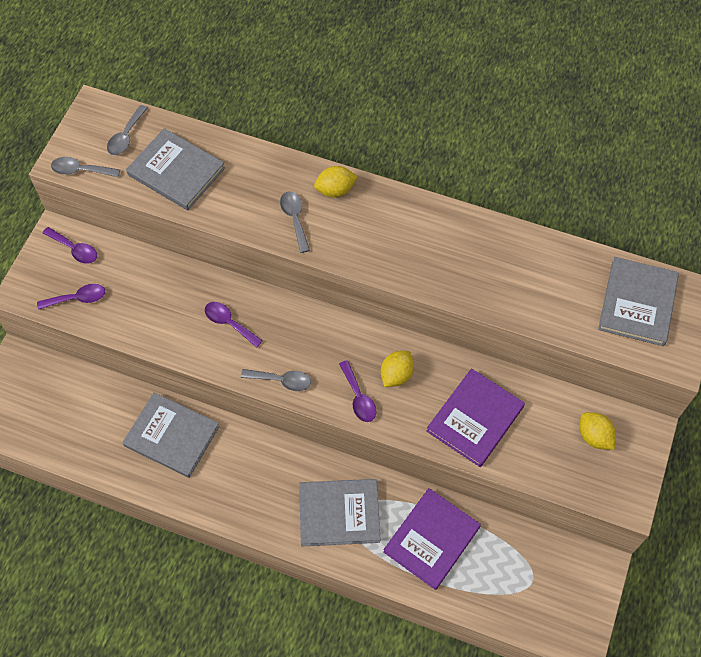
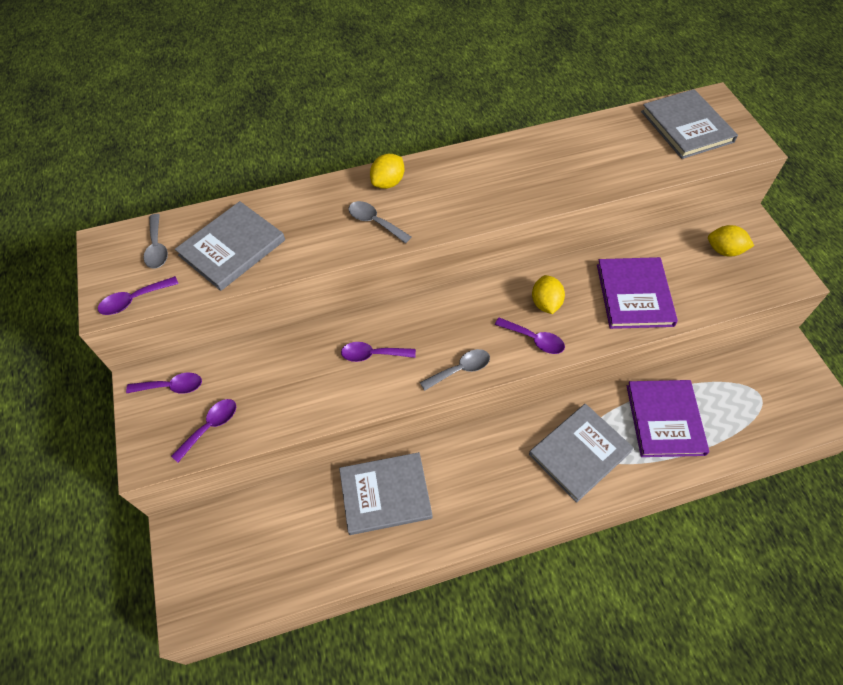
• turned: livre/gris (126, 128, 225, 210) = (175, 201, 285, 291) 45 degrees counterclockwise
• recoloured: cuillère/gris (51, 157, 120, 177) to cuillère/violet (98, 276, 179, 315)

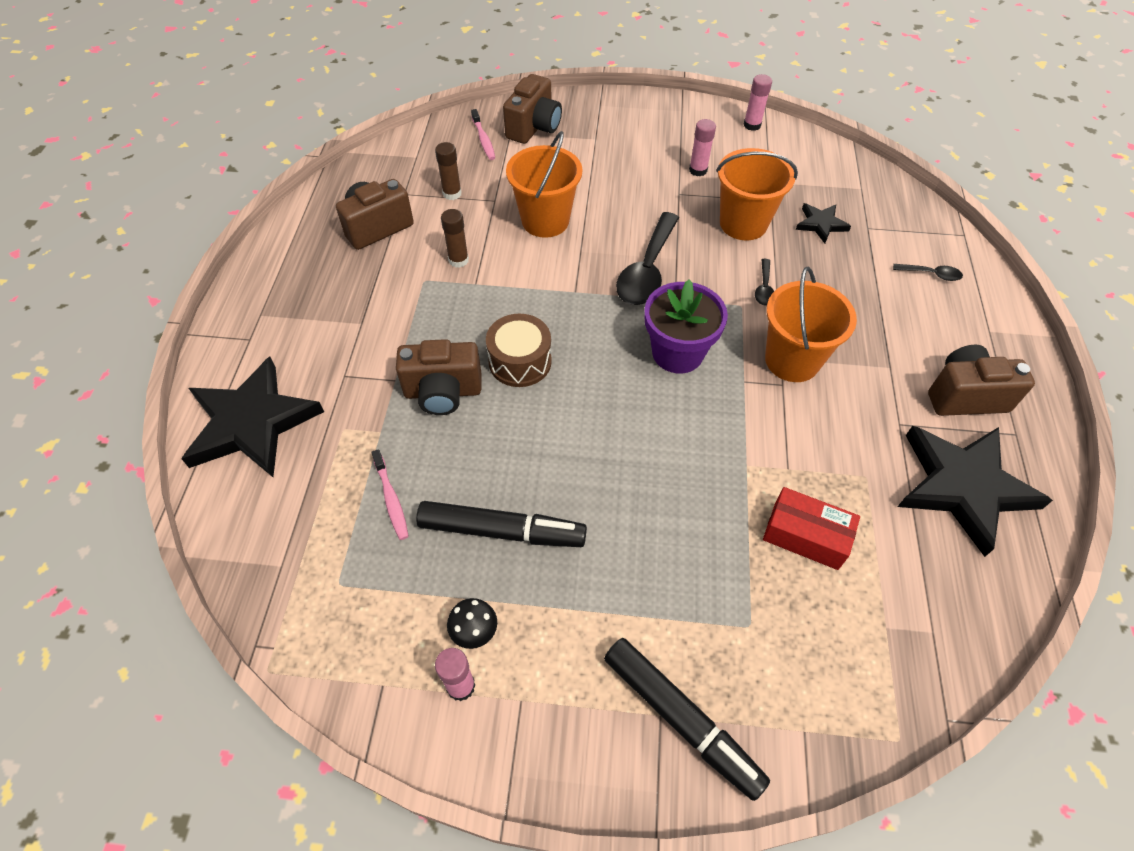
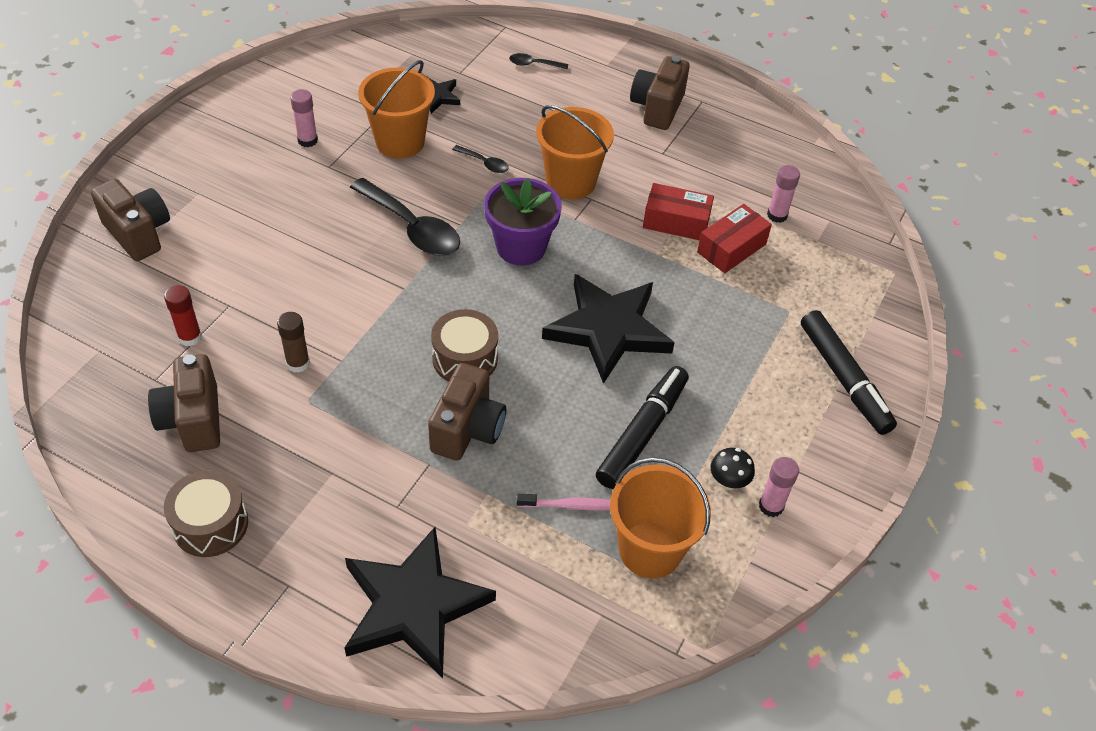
• moved: bâton de colle/rose (744, 74, 772, 131) to (767, 165, 800, 223)
• removed: brosse à dents/rose (471, 109, 495, 160)
• moved: seau/orange (506, 131, 582, 238) to (610, 457, 711, 579)
• recoloured: bâton de colle/marron (435, 142, 462, 200) to bâton de colle/rouge (164, 285, 202, 346)
• turned: cuillère/noir (893, 264, 963, 281) = (509, 53, 568, 70) 120 degrees counterclockwise
• moved: étoile/noir (897, 426, 1053, 557) to (542, 274, 675, 384)
• turned: feutre/noir (604, 638, 770, 801) = (801, 310, 897, 435) 90 degrees clockwise
• added: boîte/rouge (643, 183, 714, 240)
• added: tambour/marron (164, 470, 248, 557)

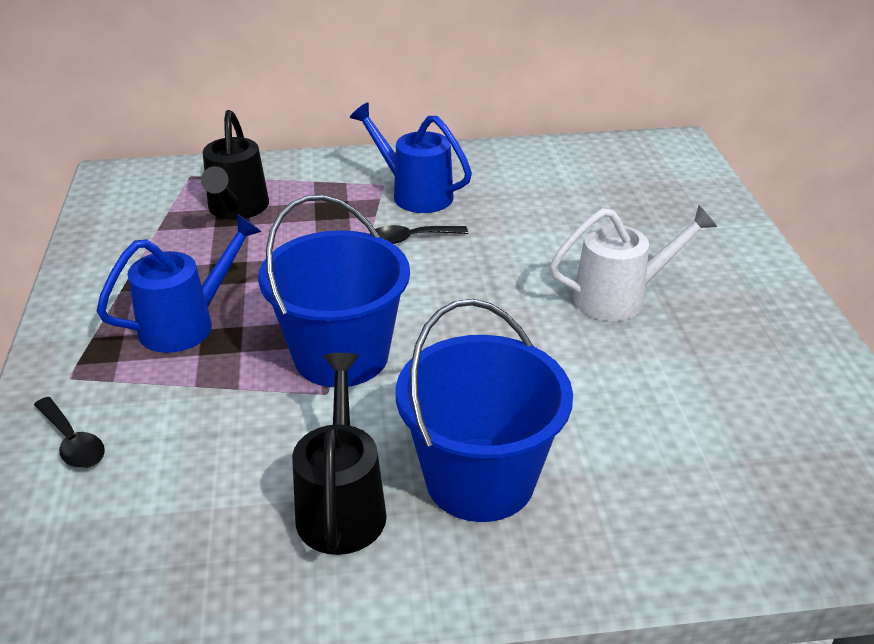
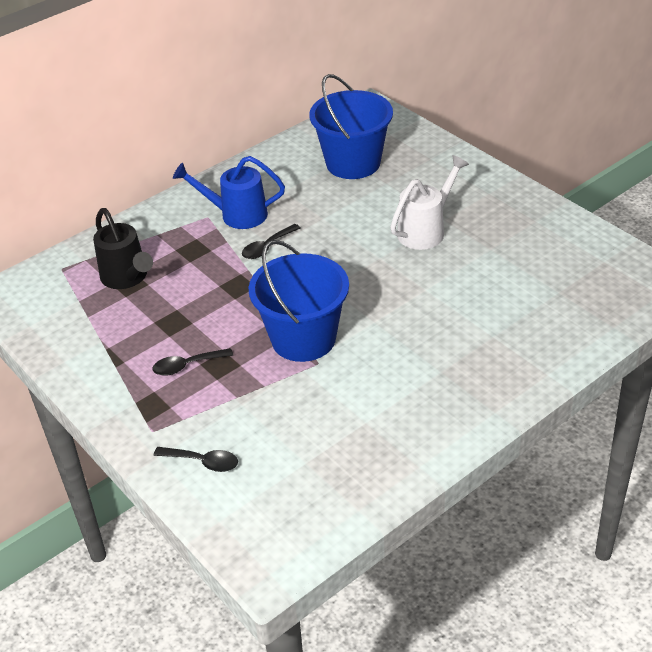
• replaced: arrosoir/bleu (97, 214, 262, 353) to cuillère/noir (153, 348, 233, 376)
• moved: seau/bleu (396, 299, 573, 522) to (309, 74, 393, 179)
• removed: arrosoir/noir (292, 353, 387, 555)

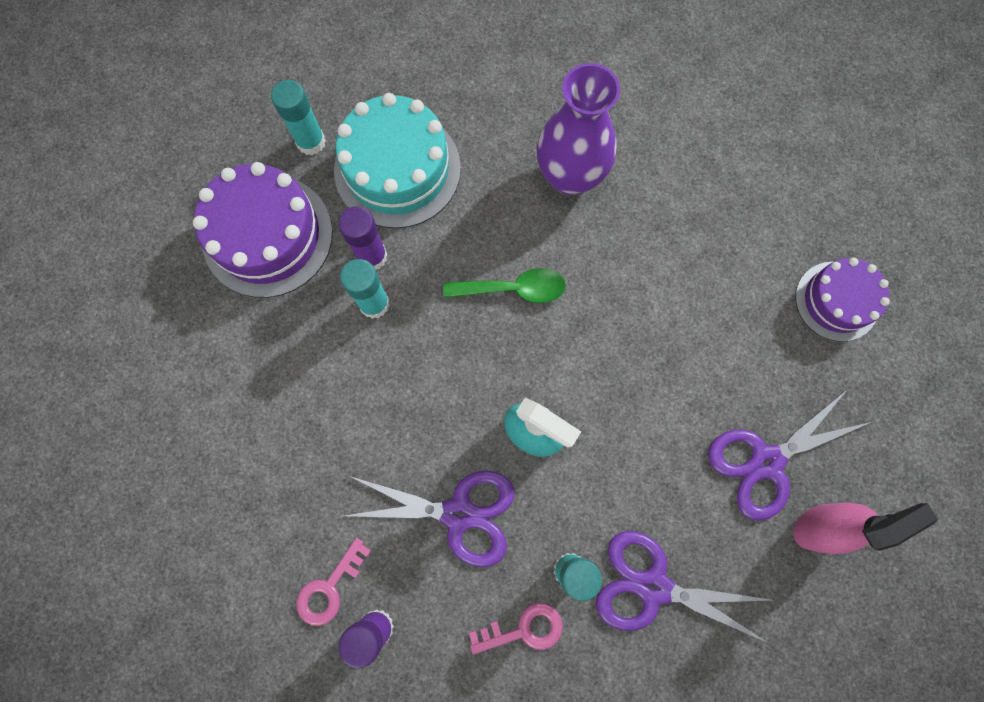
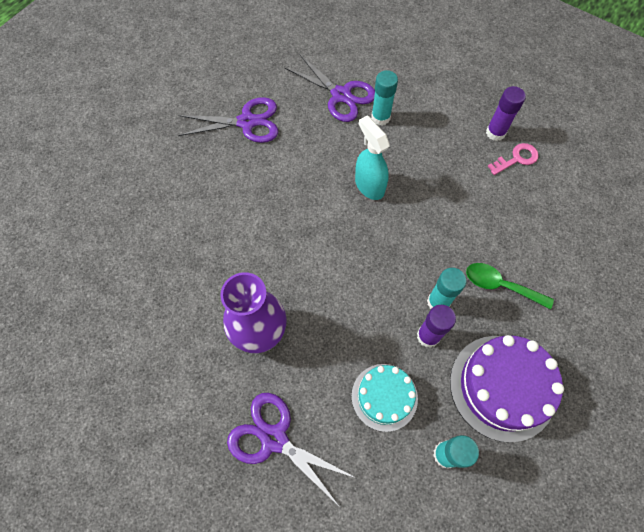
• resized: gâteau/turquoise (334, 93, 461, 229) = (352, 364, 418, 432) x0.63
• removed: gâteau/violet (795, 258, 890, 342)
• moved: cuillère/vert (443, 268, 566, 303) to (466, 263, 554, 309)
• moved: ciseaux/violet (345, 471, 515, 567) to (227, 393, 358, 506)
• removed: vaporisateur/rose (793, 503, 938, 554)
• removed: clé/rose (469, 603, 563, 654)

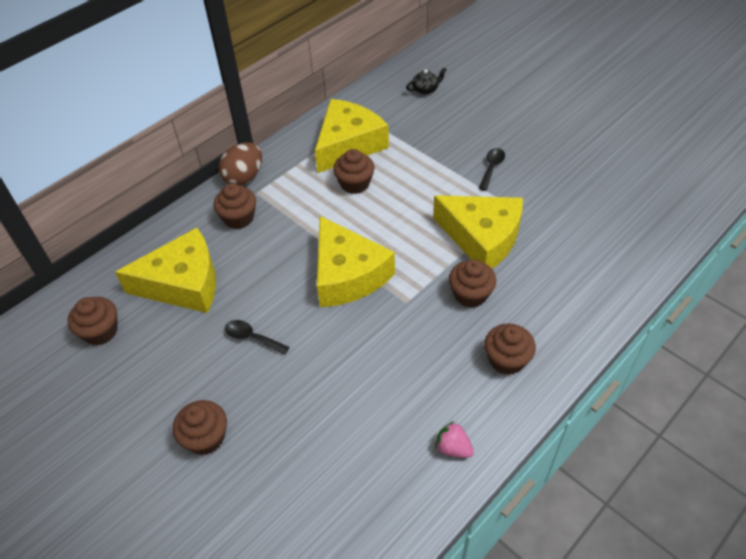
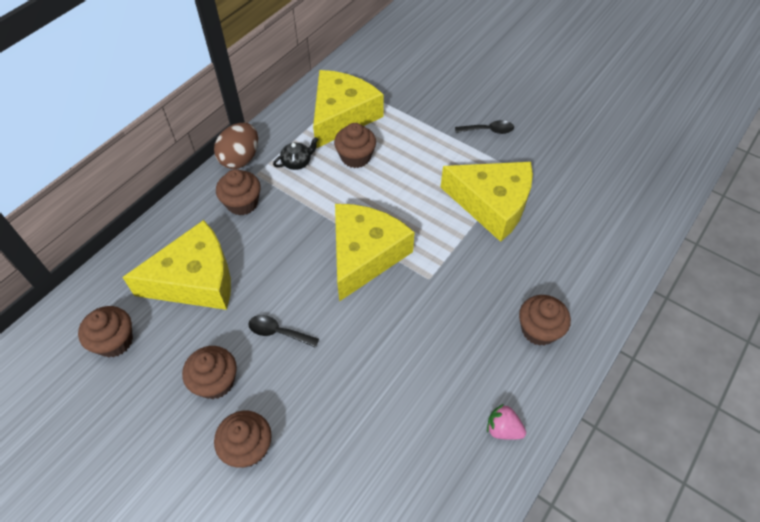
• moved: théière/noir (406, 67, 447, 95) to (273, 137, 319, 170)
• turned: cuillère/noir (479, 148, 505, 191) = (455, 120, 514, 134) 75 degrees clockwise
• turned: fromage/jaune (317, 216, 395, 307) = (335, 204, 415, 302) 120 degrees counterclockwise
• moved: muffin/marron (449, 259, 496, 308) to (182, 346, 237, 399)

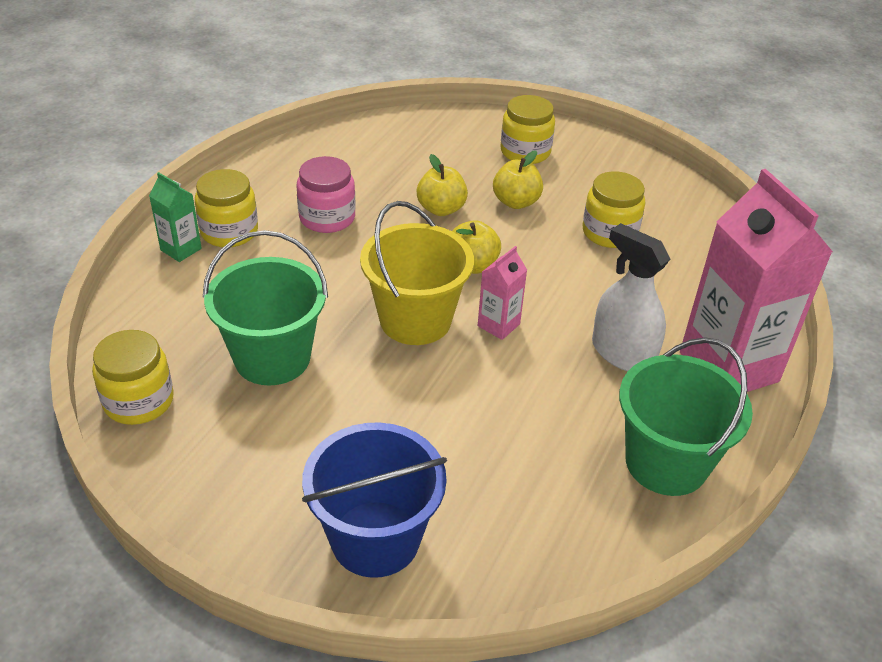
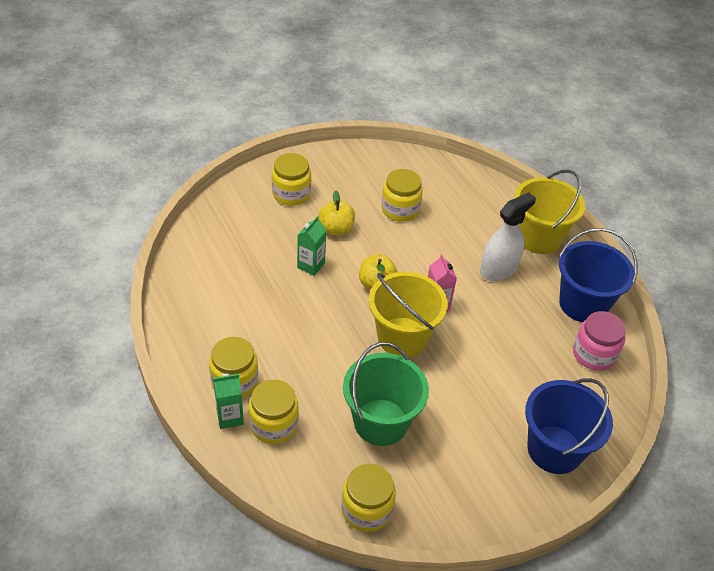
• replaced: pomme/jaune (417, 154, 468, 216) to brique de lait/vert (297, 216, 327, 276)
• moved: bocal/rose (297, 156, 356, 233) to (573, 311, 626, 371)
• replaced: brique de lait/rose (680, 169, 833, 392) to seau/jaune (514, 169, 585, 254)
• turned: vaporisateur/blanc (592, 223, 670, 371) = (480, 192, 536, 281) 150 degrees clockwise
• recoloured: seau/vert (619, 337, 753, 496) to seau/bleu (559, 228, 638, 322)
• added: bocal/jaune (249, 380, 299, 444)

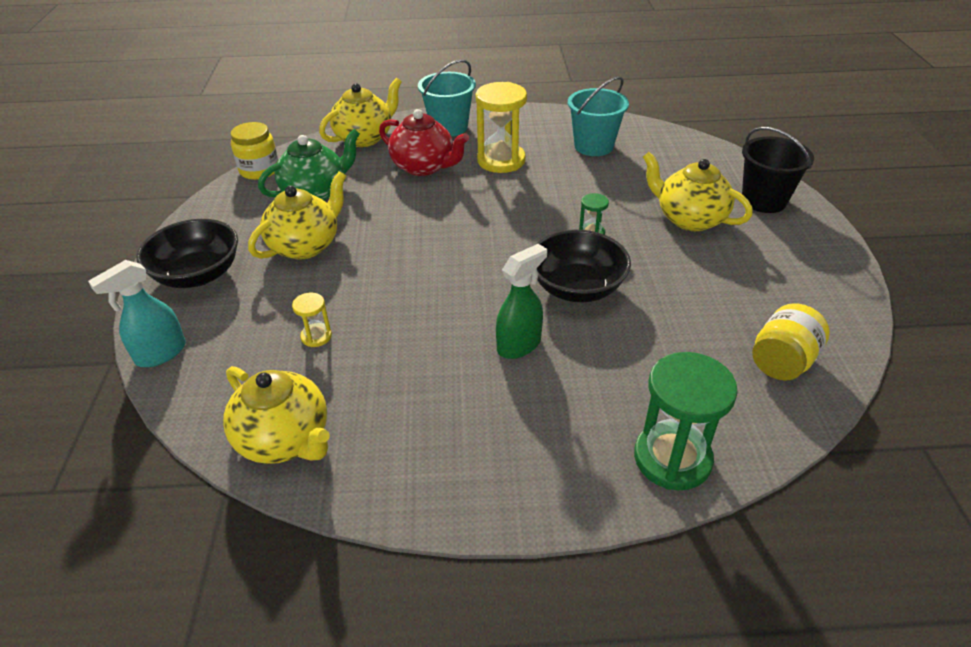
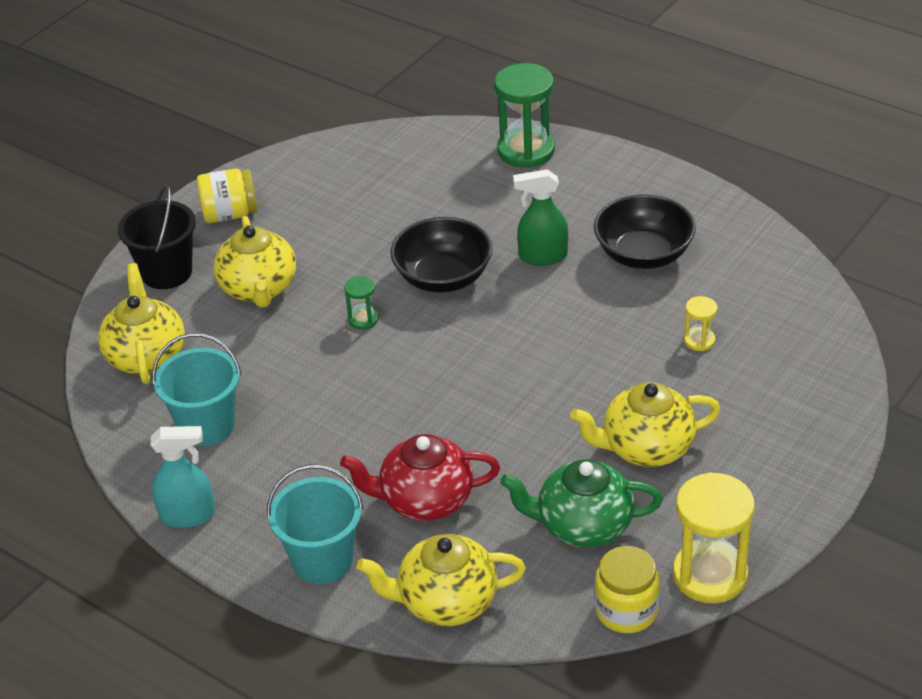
• moved: sablier/jaune (476, 82, 527, 173) to (673, 472, 755, 604)
• turned: théière/rouge (379, 109, 469, 176) = (340, 434, 500, 521) 75 degrees counterclockwise
• moved: bol/noir (136, 219, 238, 288) to (594, 194, 696, 269)
• moved: vaporisateur/turquoise (88, 260, 186, 367) to (150, 426, 215, 528)
• moved: bocal/jaune (752, 303, 830, 381) to (197, 169, 258, 223)
• moved: théière/jaune (223, 366, 330, 464) to (98, 263, 185, 384)

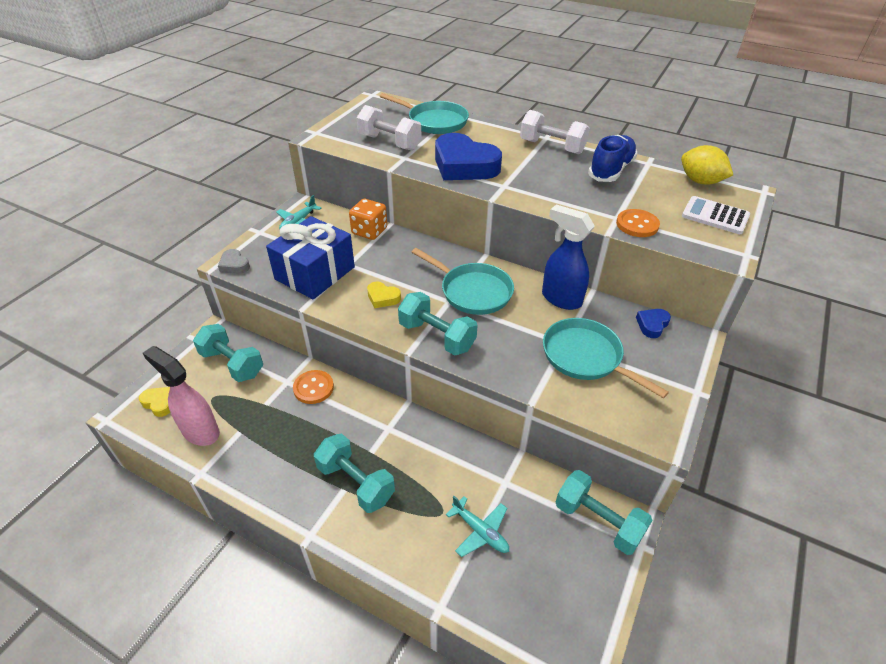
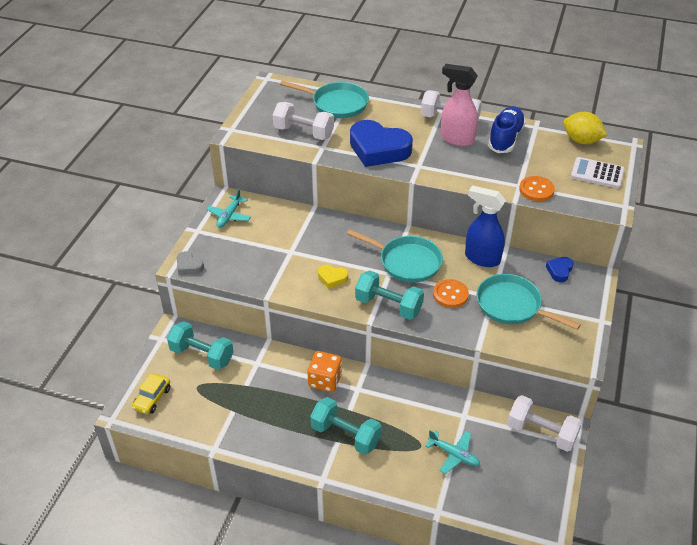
• moved: dé/orange (349, 199, 387, 240) to (308, 351, 342, 392)
• removed: cadeau/bleu (266, 216, 355, 299)
• moved: vaporisateur/rose (143, 346, 220, 446) to (441, 64, 478, 146)
• moved: bouton/orange (293, 370, 334, 404) to (433, 279, 469, 308)
• replaced: cœur/jaune (139, 387, 170, 417) to voiture/jaune (132, 374, 171, 414)
• recoloured: haltère/turquoise (556, 470, 652, 555) to haltère/blanc (507, 395, 582, 452)

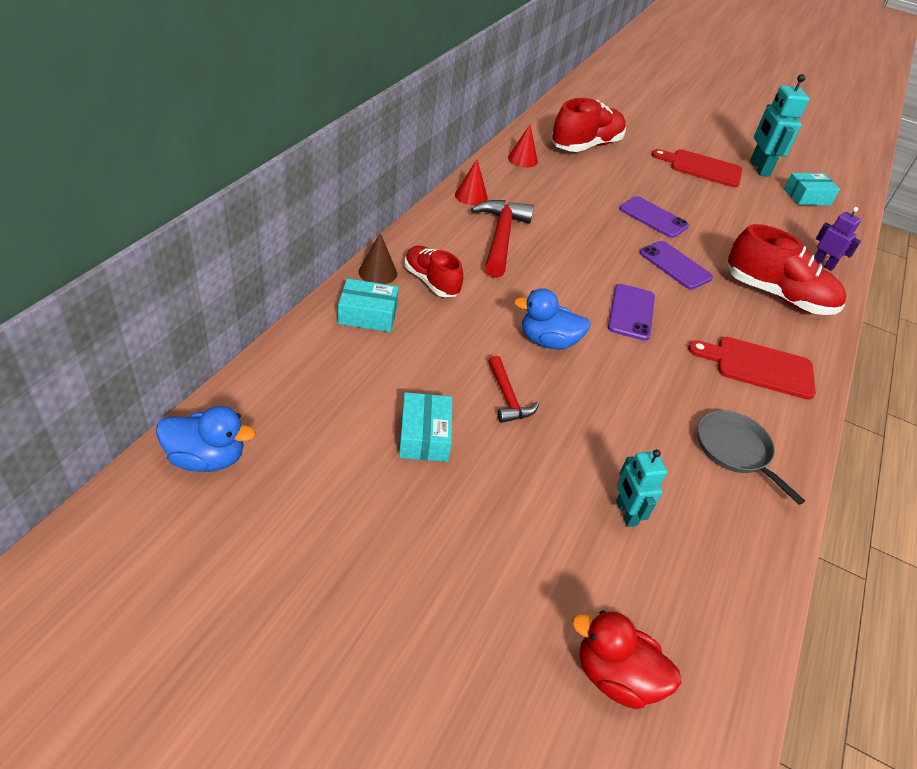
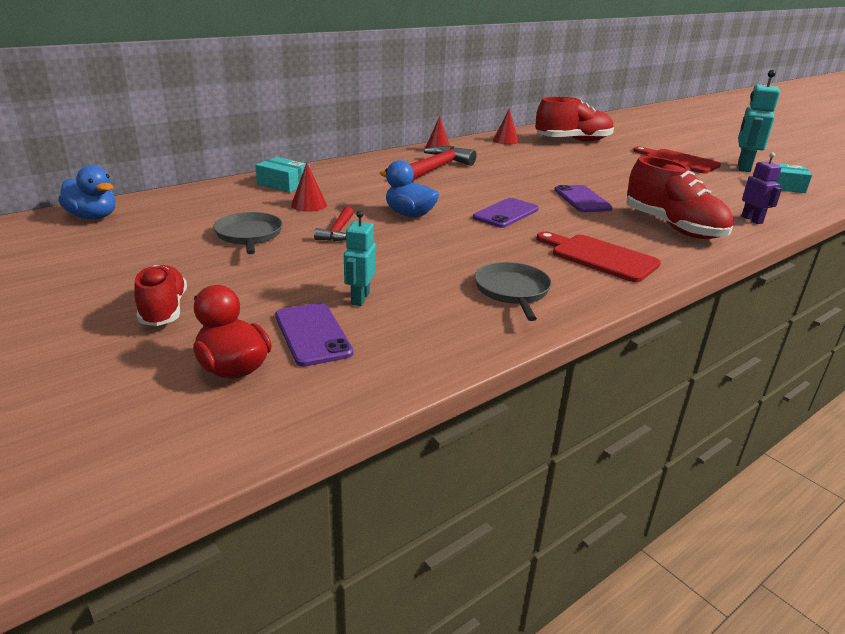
• moved: téléphone/violet (619, 196, 689, 238) to (275, 303, 354, 367)
• removed: cône/marron (359, 233, 397, 284)
• moved: chaussure/rouge (405, 246, 463, 297) to (134, 265, 187, 326)
• replaced: boîte/turquoise (399, 392, 452, 462) to poêle/gris (213, 212, 283, 254)
• added: cône/rouge (291, 163, 327, 212)

